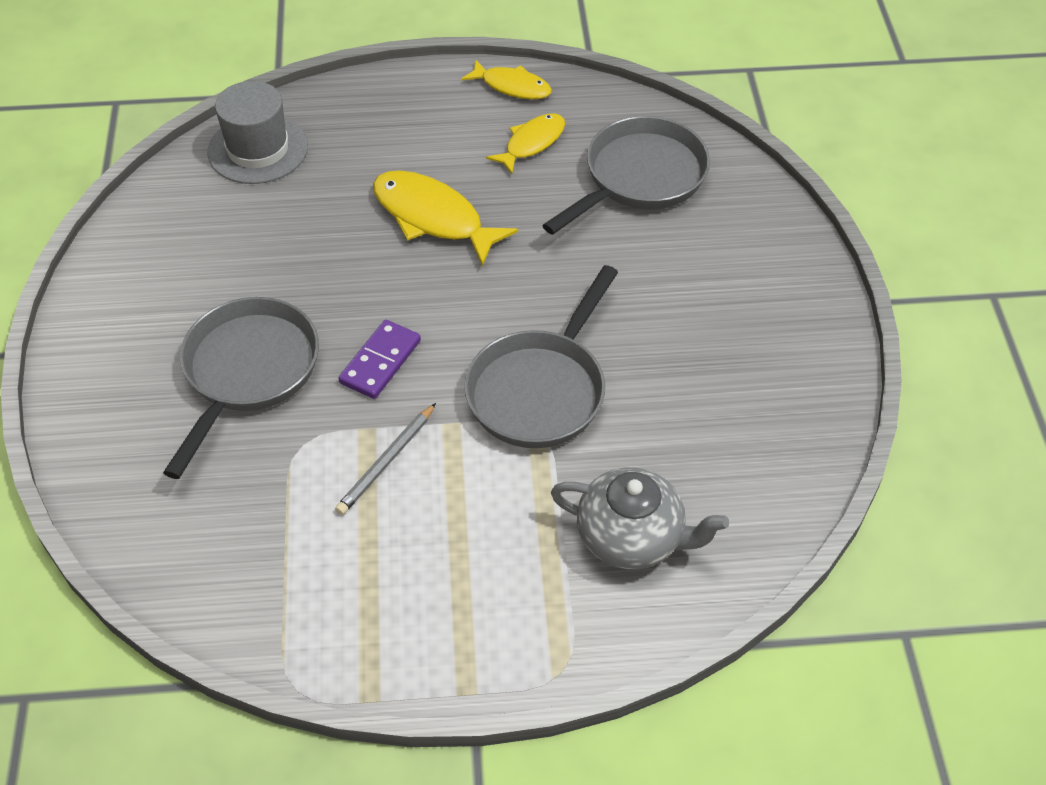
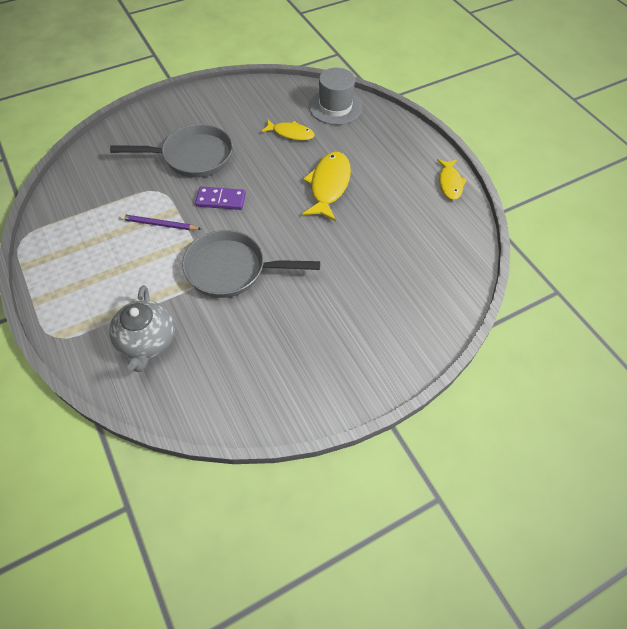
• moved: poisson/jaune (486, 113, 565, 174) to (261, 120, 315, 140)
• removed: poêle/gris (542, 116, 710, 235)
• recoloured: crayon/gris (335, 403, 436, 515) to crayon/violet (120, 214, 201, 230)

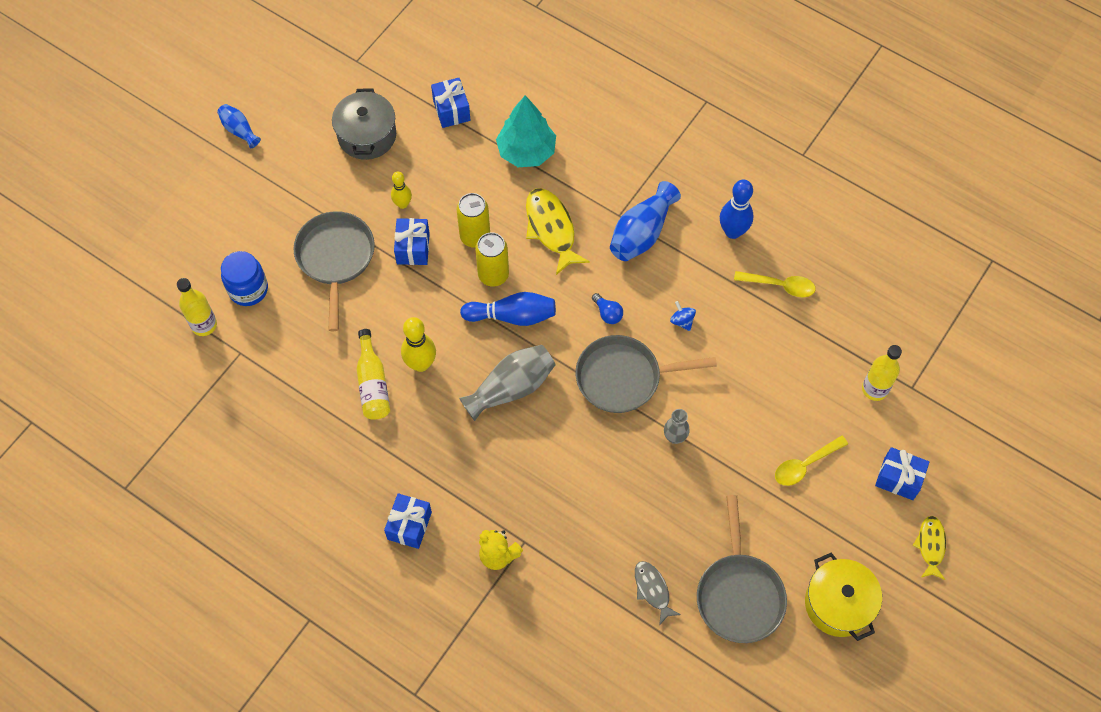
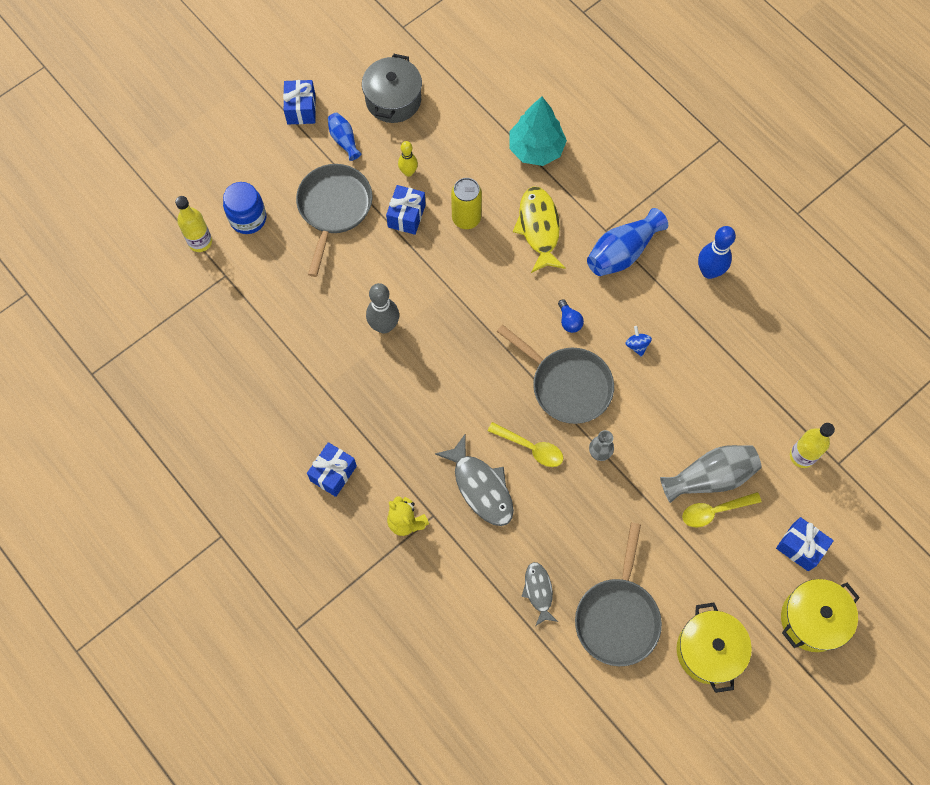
• moved: cadeau/bleu (431, 78, 470, 128) to (283, 80, 316, 124)
• moved: vase/bleu (217, 104, 261, 148) to (328, 113, 361, 161)
• removed: canette/jaune (475, 232, 509, 287)
• moved: cuillère/jaune (734, 271, 816, 298) to (488, 422, 563, 467)
• removed: quille/bleu (460, 292, 556, 326)
• recoloured: quille/jaune (401, 317, 436, 372) to quille/gris (366, 283, 399, 334)
• removed: bouteille/jaune (356, 329, 390, 420)
• turned: poêle/gris (575, 335, 717, 413) = (497, 325, 614, 424) 150 degrees counterclockwise
• moved: vase/gris (459, 345, 555, 421) to (660, 445, 762, 503)
• replaced: poisson/jaune (913, 516, 946, 580) to marmite/jaune (781, 579, 860, 652)
• added: poisson/gris (435, 435, 514, 526)

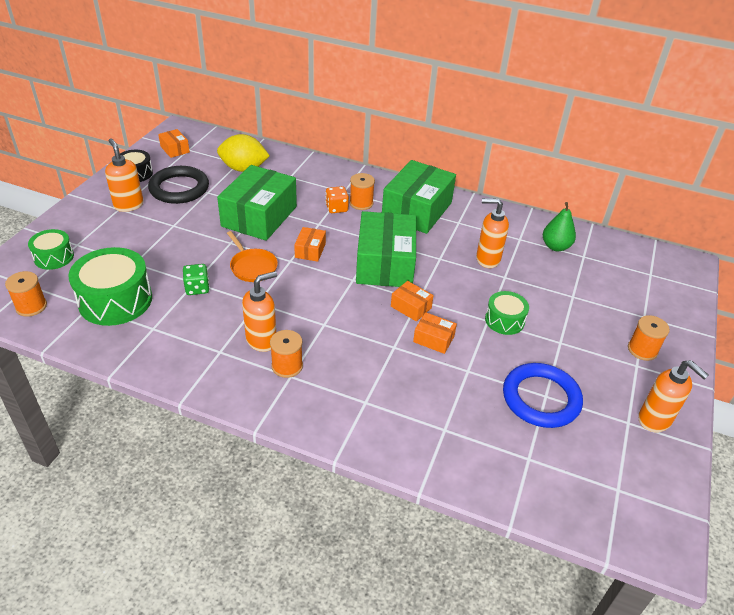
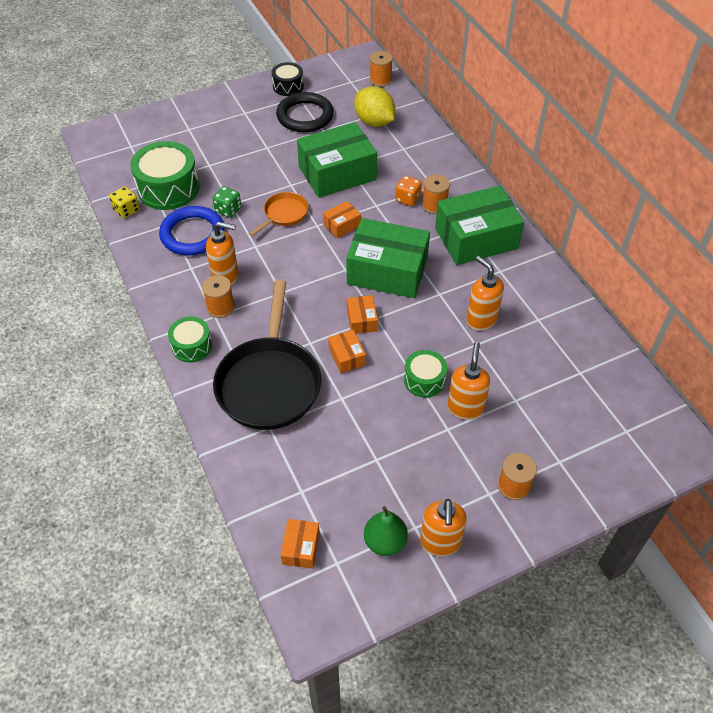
• moved: boîte/orange (158, 129, 190, 158) to (280, 519, 320, 568)
• moved: distributeur de savon/orange (105, 138, 144, 212) to (447, 342, 490, 420)
• moved: poire/vert (543, 202, 576, 251) to (364, 506, 408, 556)
• turned: boîte/vert (356, 211, 416, 287) = (346, 218, 430, 298) 60 degrees clockwise
• moved: tambour/vert (28, 229, 74, 270) to (168, 317, 212, 362)
• turned: poêle/orange (227, 231, 278, 282) = (249, 192, 309, 236) 150 degrees counterclockwise
• moved: bobine/orange (5, 271, 47, 317) to (370, 51, 393, 87)
• moved: anneau/bleu (503, 363, 583, 428) to (159, 206, 225, 255)
• added: dé/jaune (109, 186, 140, 218)
• added: poêle/noir (213, 280, 321, 430)

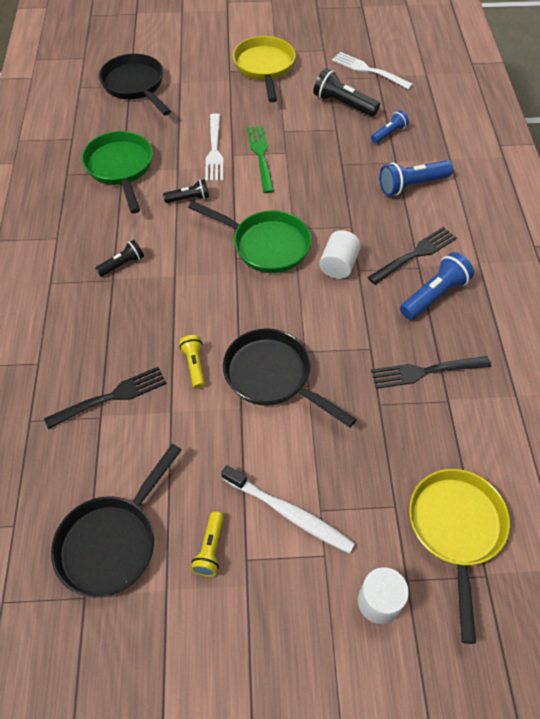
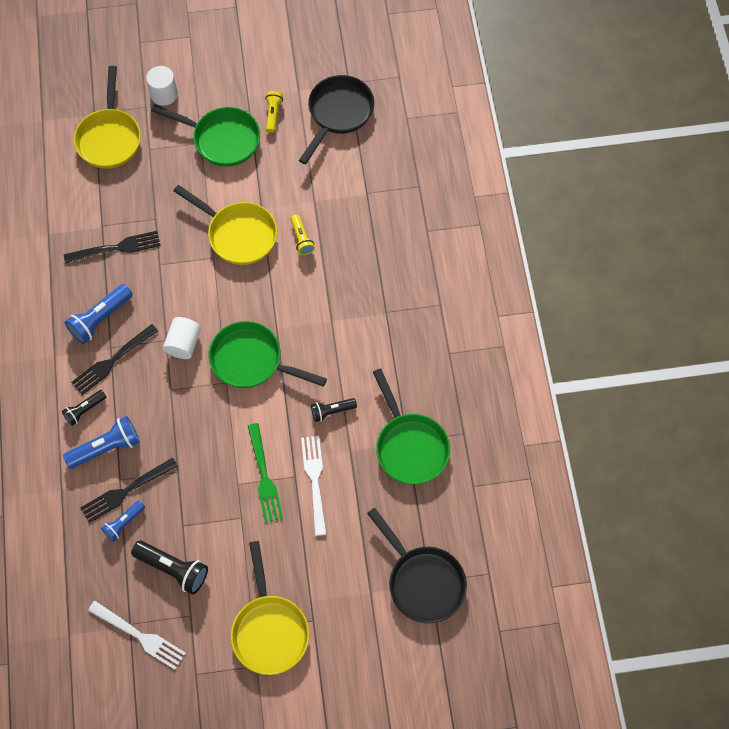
• moved: lampe de poche/noir (95, 240, 144, 277) to (62, 390, 106, 426)
• recoloured: poêle/noir (223, 328, 357, 428) to poêle/jaune (174, 185, 277, 265)
• moved: fourchette/noir (44, 367, 167, 429) to (80, 457, 178, 523)
• replaced: brosse à dents/blanc (221, 465, 355, 554) to poêle/vert (151, 104, 260, 167)

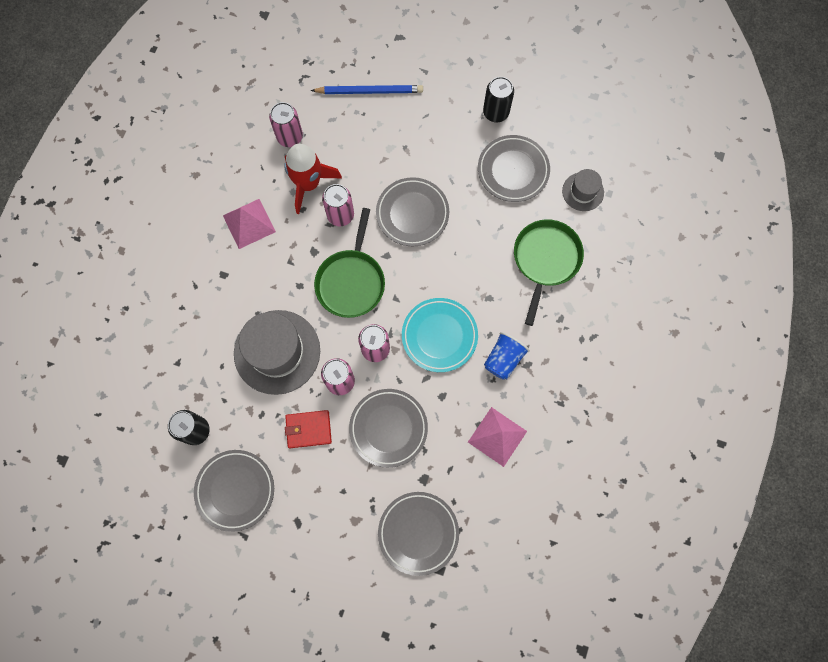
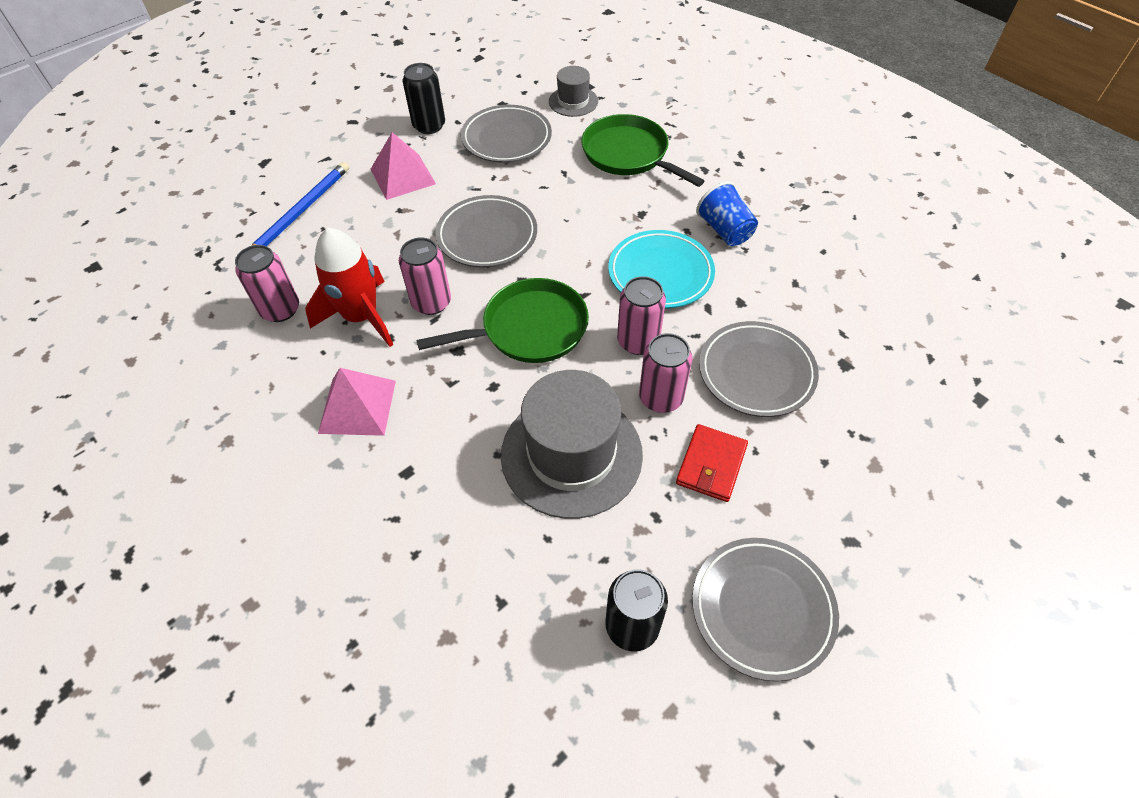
• turned: poêle/vert (314, 208, 385, 318) = (416, 278, 589, 363) 60 degrees counterclockwise
• moved: pyramide/rose (468, 407, 527, 467) to (370, 132, 436, 200)
• removed: assiette/gris (378, 492, 459, 576)

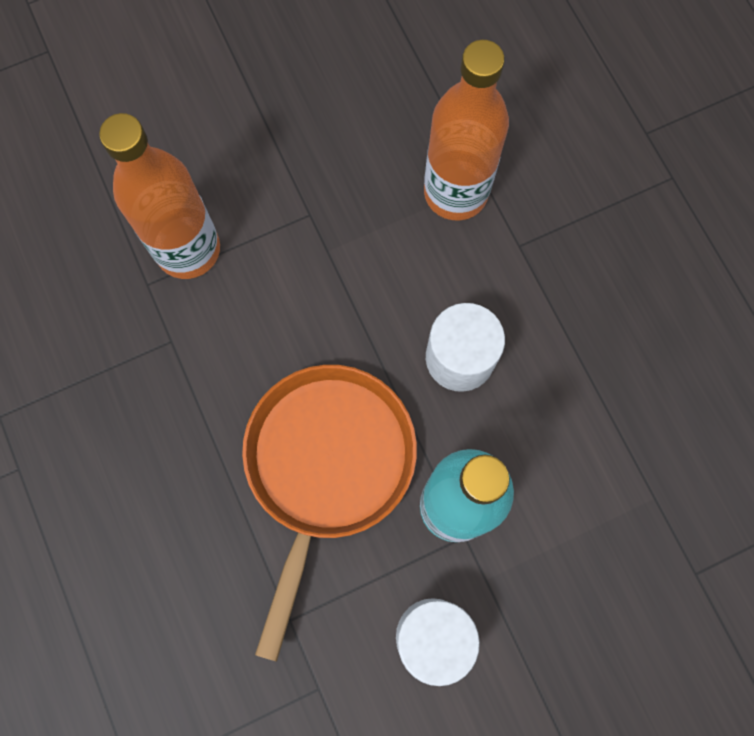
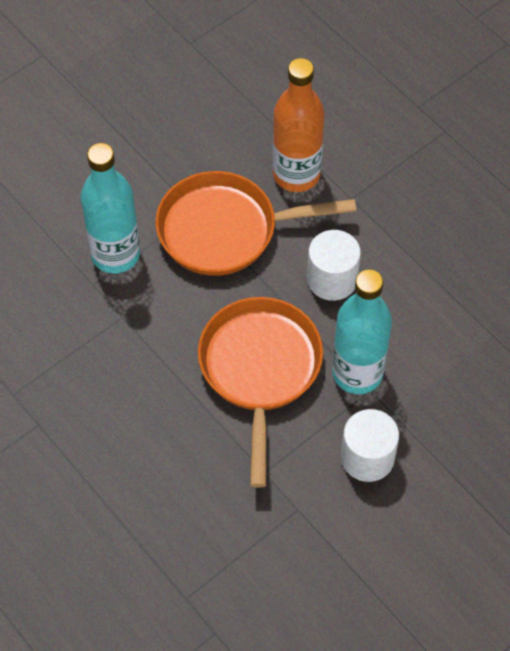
• recoloured: bouteille/orange (99, 113, 220, 279) to bouteille/turquoise (81, 143, 140, 274)
• added: poêle/orange (156, 171, 356, 276)

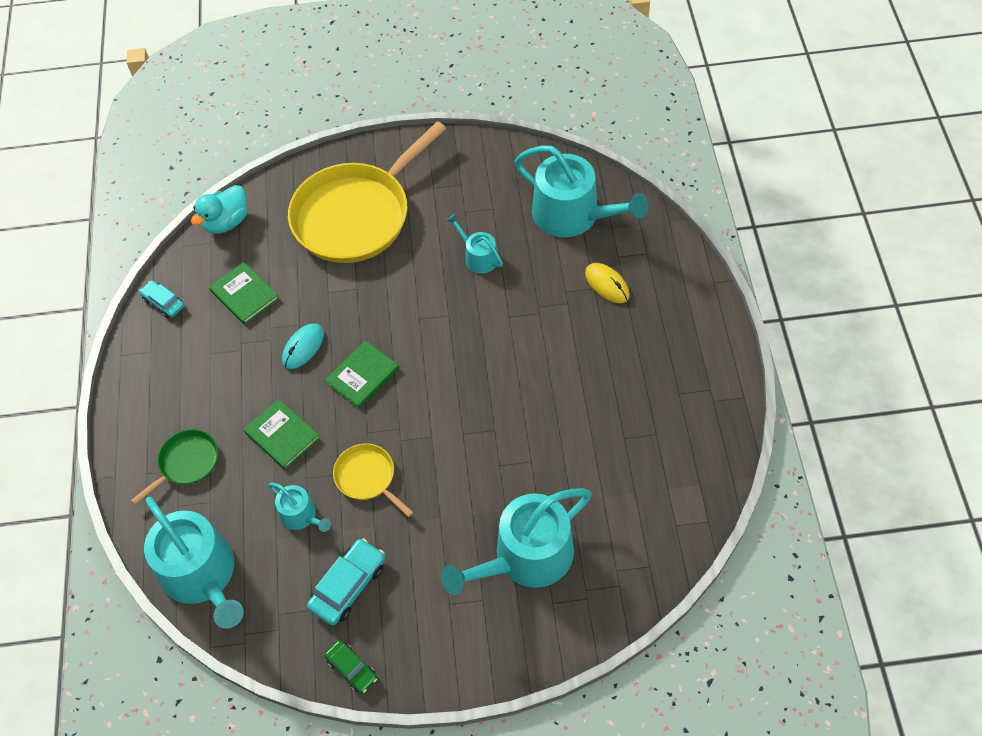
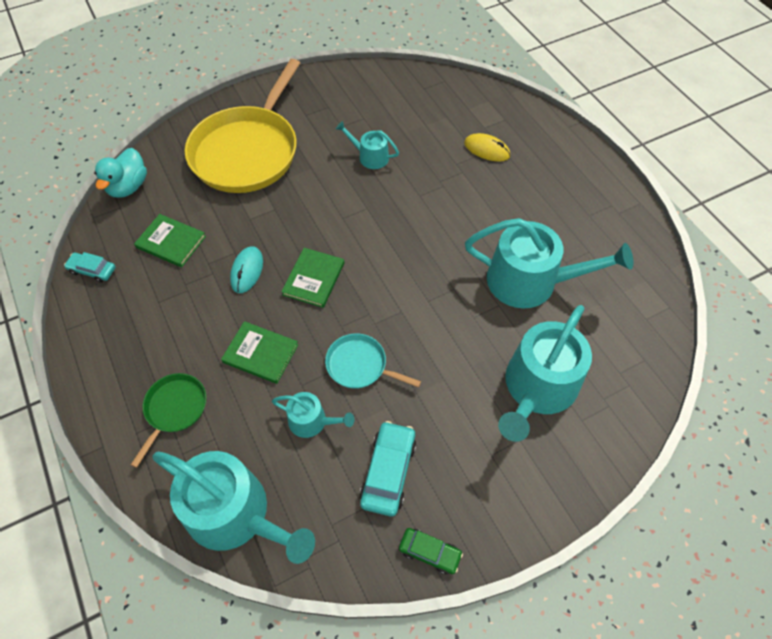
• moved: arrosoir/turquoise (514, 145, 648, 237) to (465, 218, 633, 308)
• recoloured: poêle/jaune (333, 443, 414, 517) to poêle/turquoise (325, 333, 421, 389)

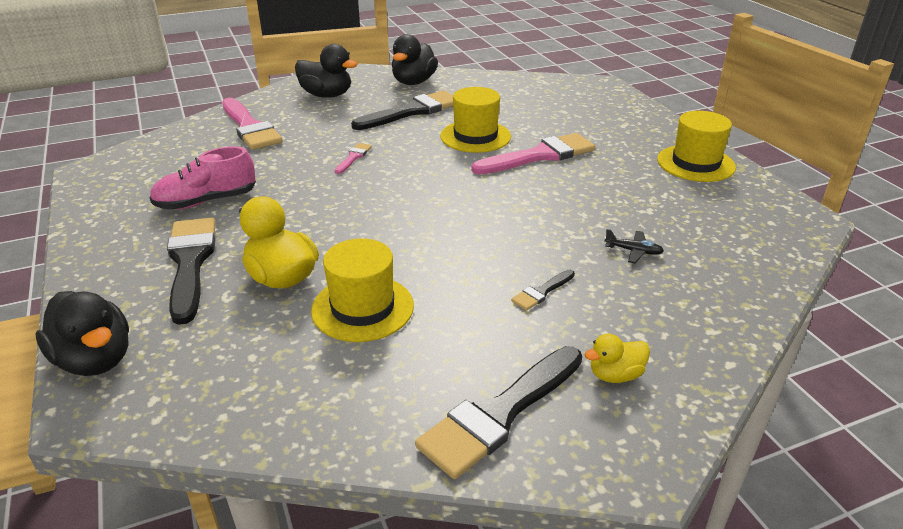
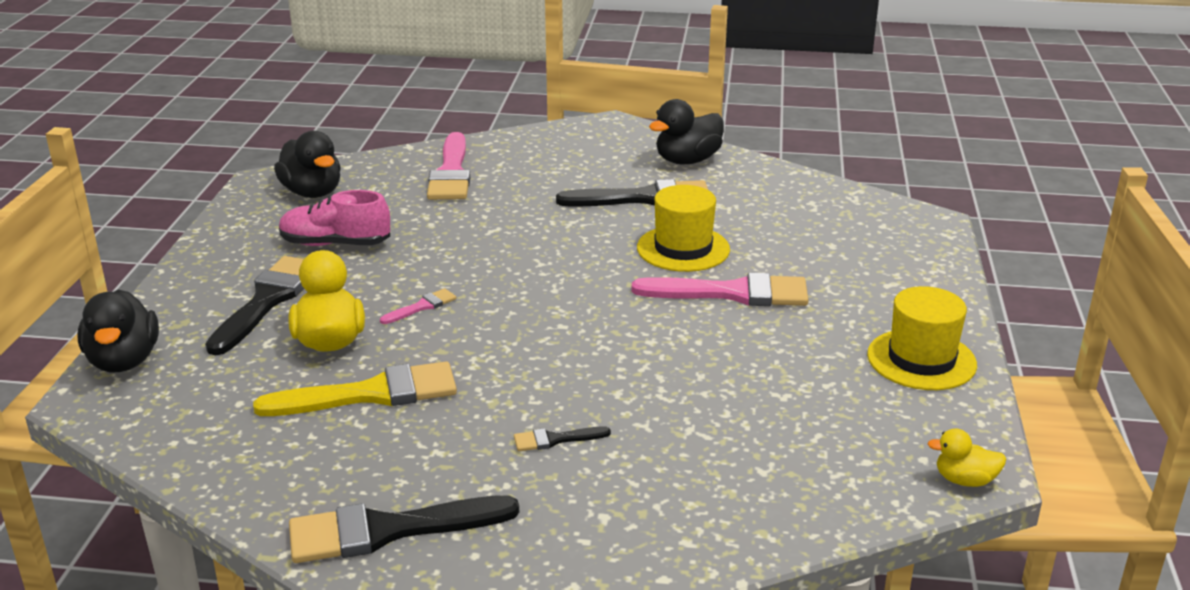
• moved: canard/noir (295, 44, 357, 98) to (274, 131, 341, 198)
• moved: pinceau/rose (335, 143, 372, 174) to (380, 288, 456, 324)
• removed: avion/noir (605, 229, 664, 264)
• replaced: chapeau/jaune (311, 238, 414, 342) to pinceau/jaune (253, 361, 457, 416)
• moved: canard/jaune (584, 334, 650, 383) to (927, 428, 1006, 487)

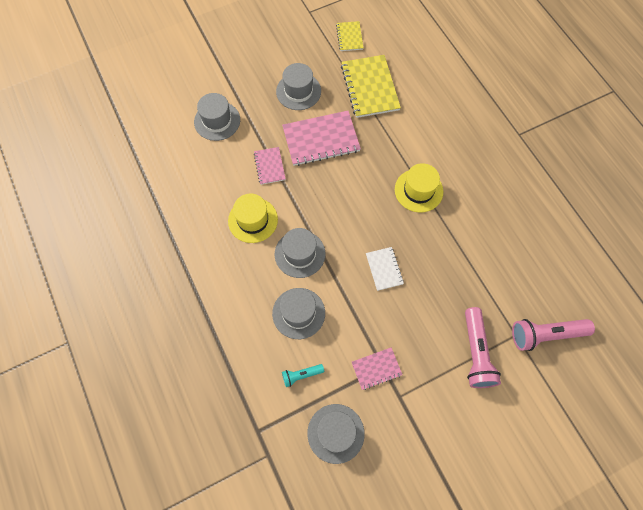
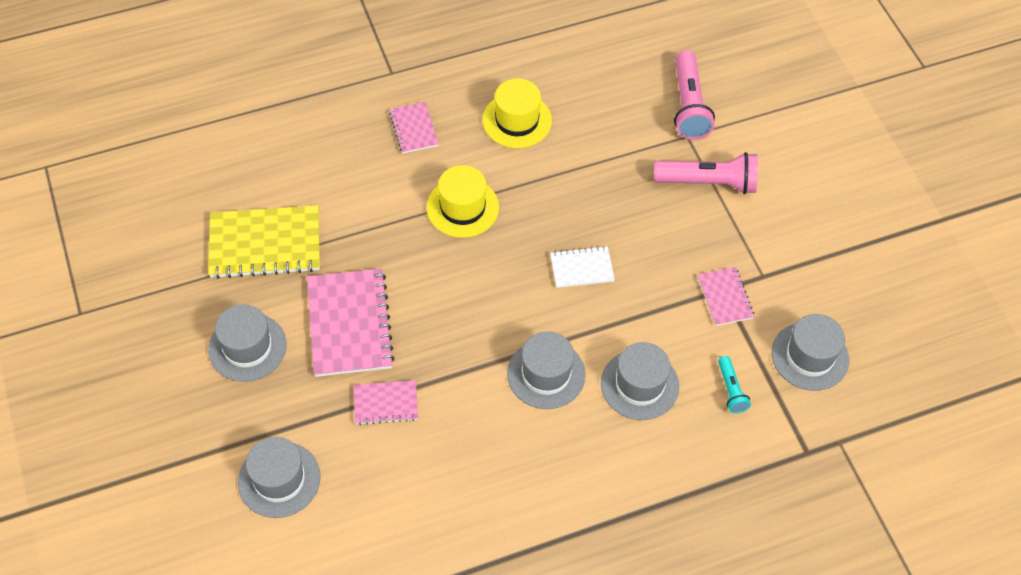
• removed: carnet/jaune (336, 21, 364, 51)
• moved: chapeau/jaune (228, 194, 278, 243) to (482, 79, 552, 148)
• added: carnet/rose (389, 102, 439, 153)

